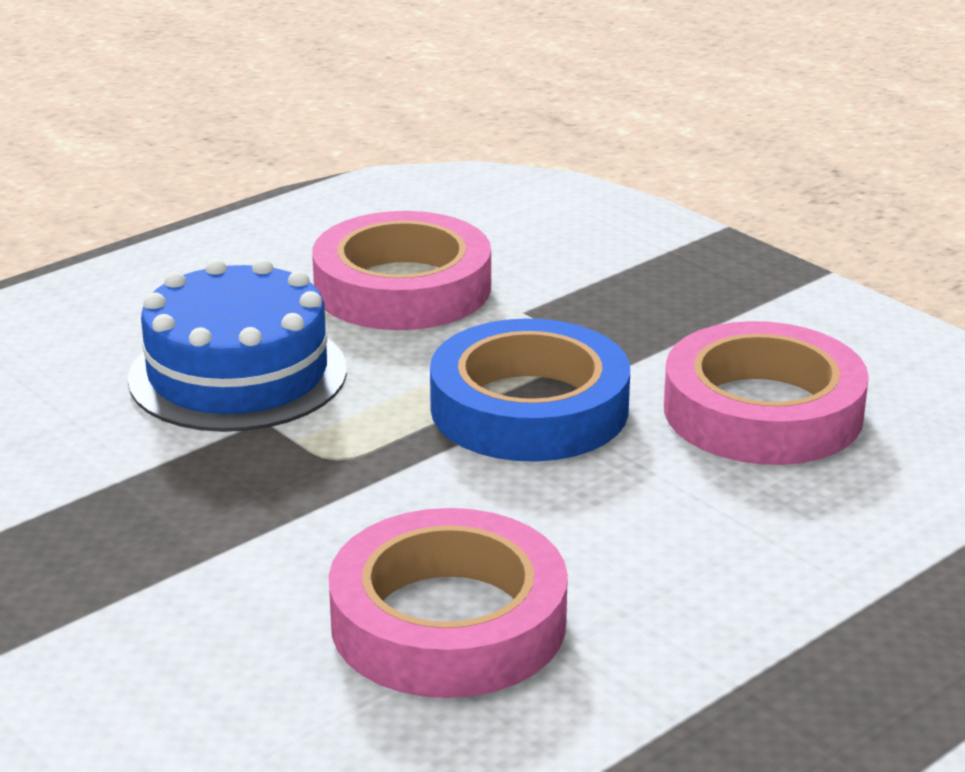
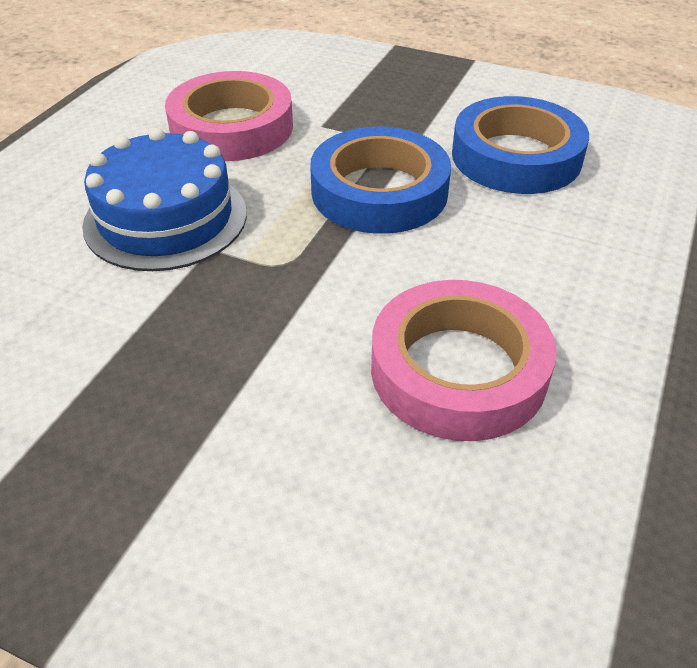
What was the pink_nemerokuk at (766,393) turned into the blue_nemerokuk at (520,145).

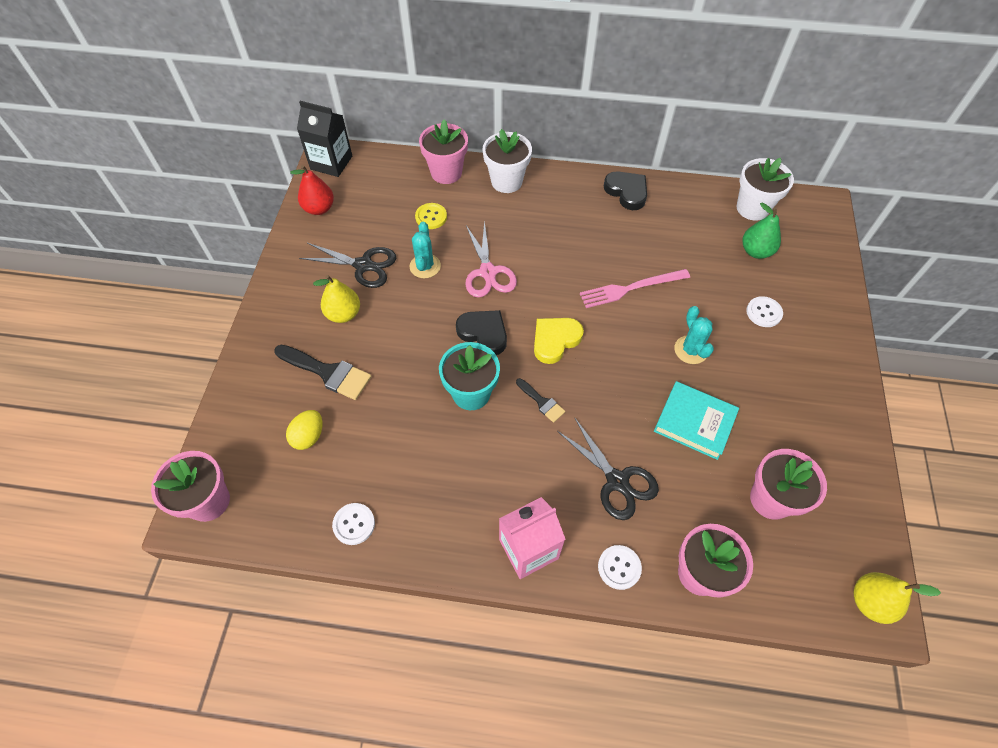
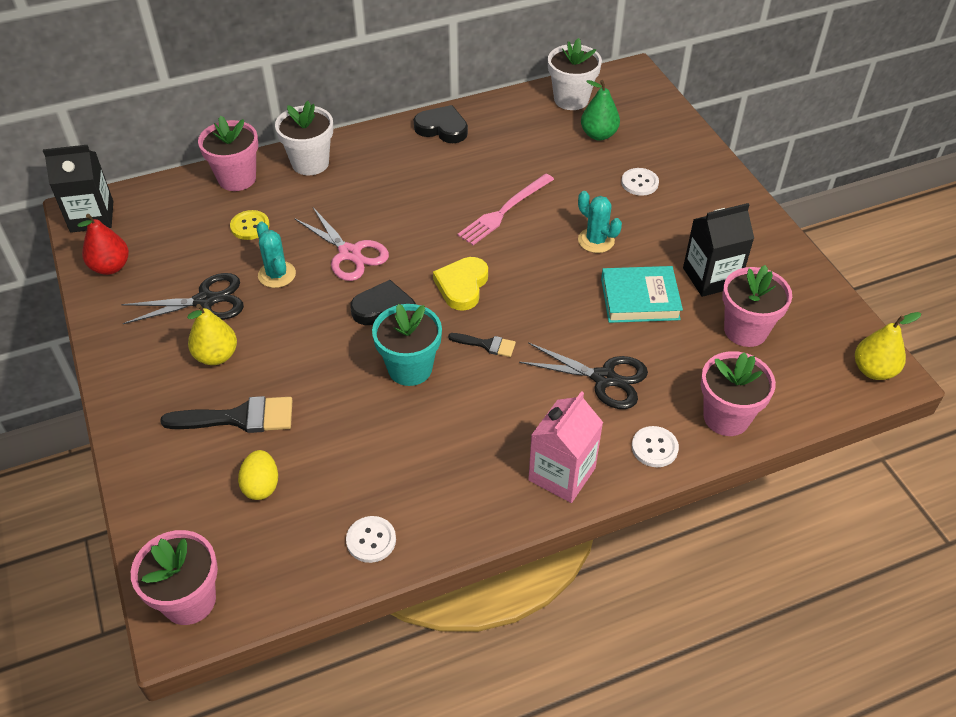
The second view gained the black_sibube at (718,250).

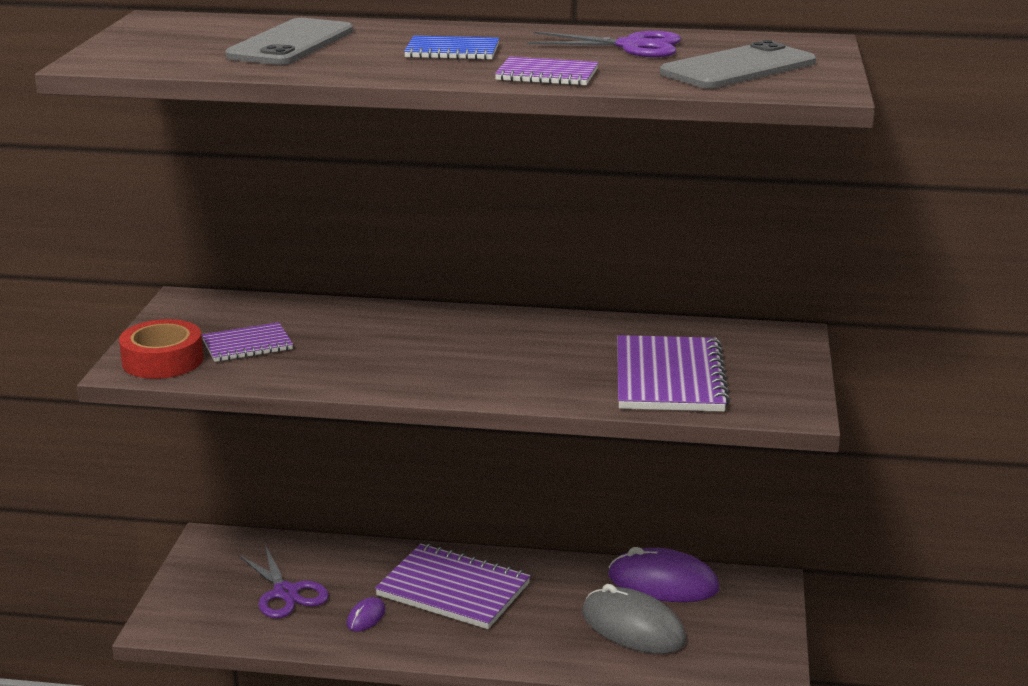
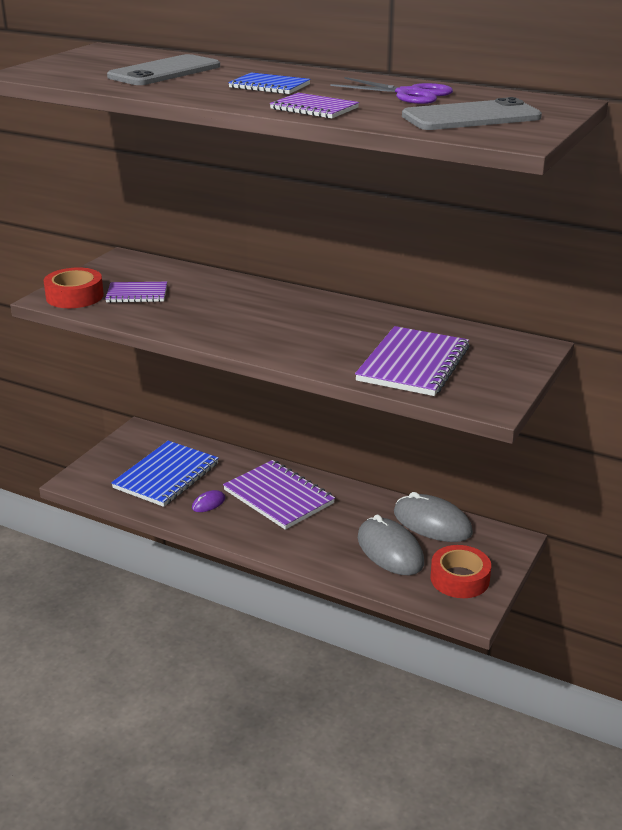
The second view gained the red_nemerokuk at (461,571).
Where the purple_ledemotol stood at (283,581), the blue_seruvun came to stand at (165,474).
What was the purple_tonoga at (664,574) turned into the grey_tonoga at (433,517).

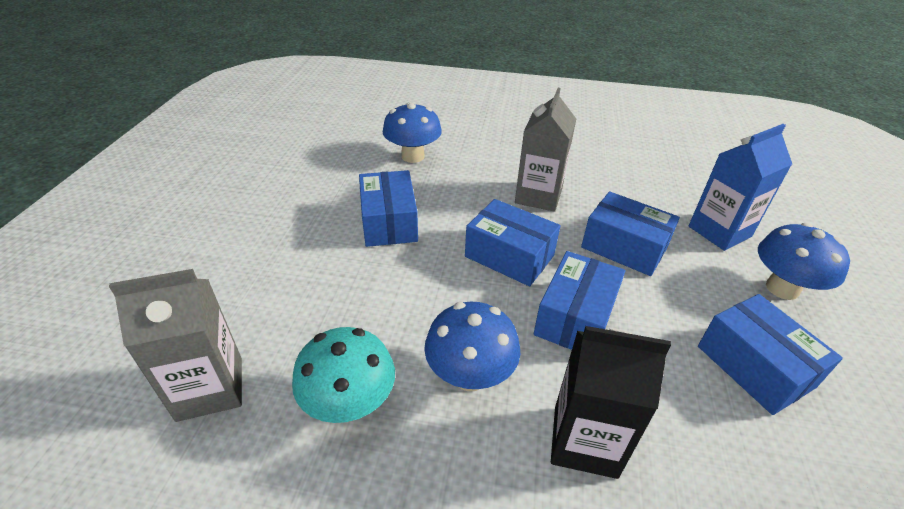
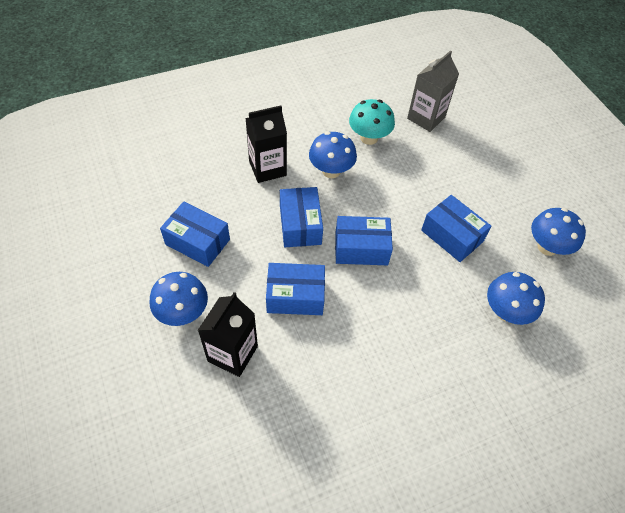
The second view lost the grey_sibube at (545,150).
The second view gained the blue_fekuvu at (558,232).
What was the blue_sibube at (740,187) turned into the black_sibube at (228,334).

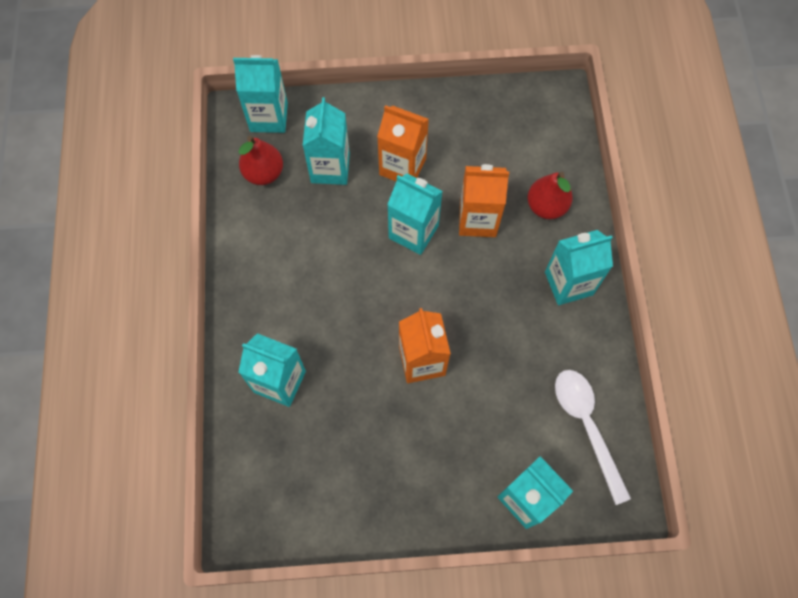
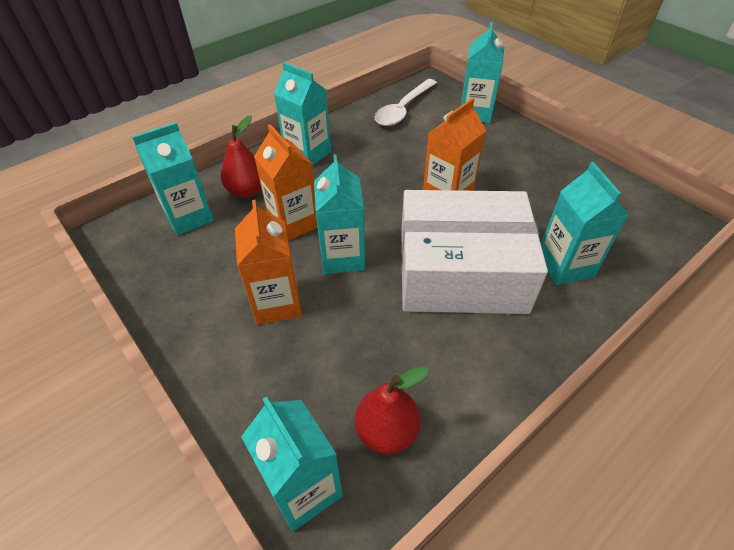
The second view gained the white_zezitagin at (474,252).
The turquoise_sibube ended up elsewhere, having gone from (326,141) to (173,178).

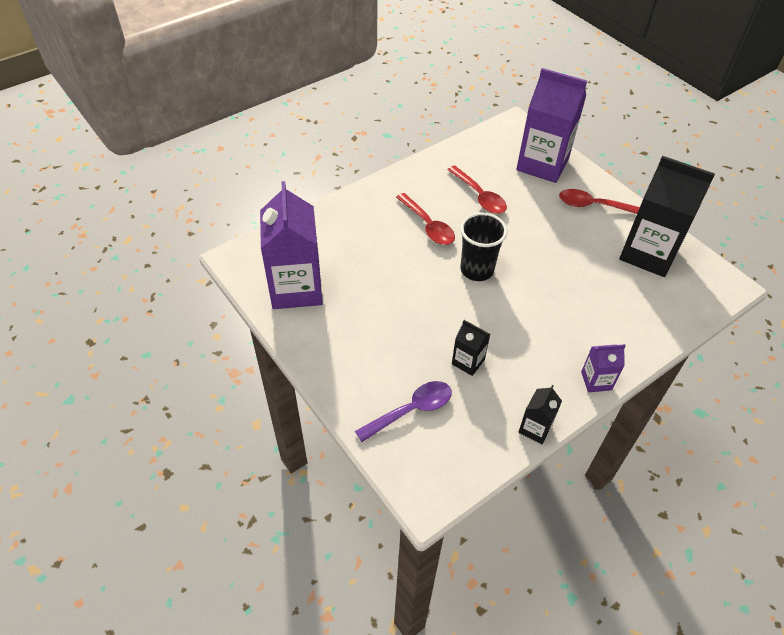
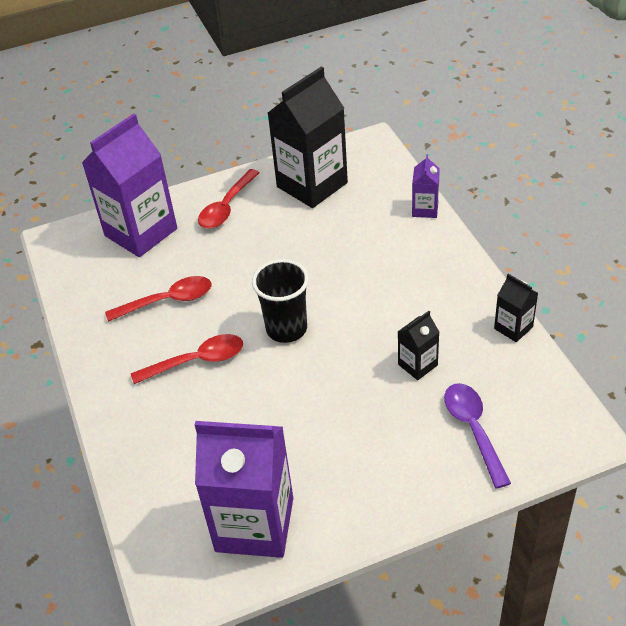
The purple_sibube ended up elsewhere, having gone from (603,368) to (426,186).

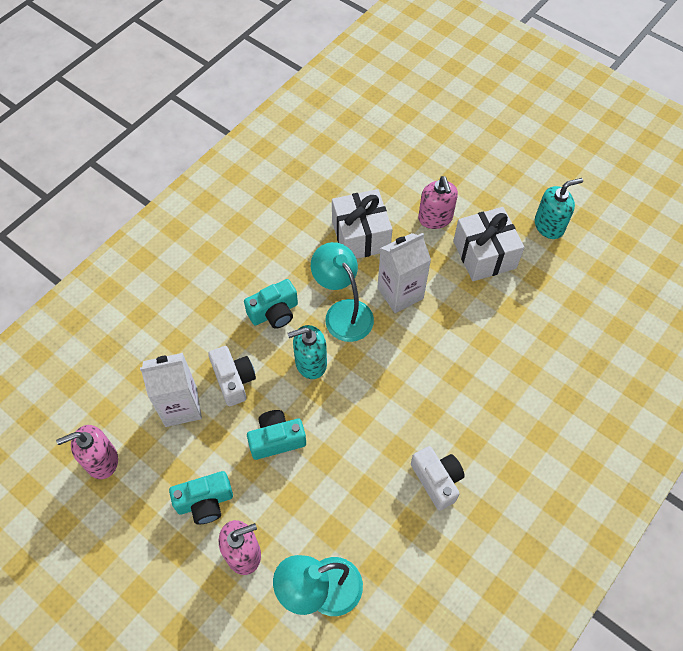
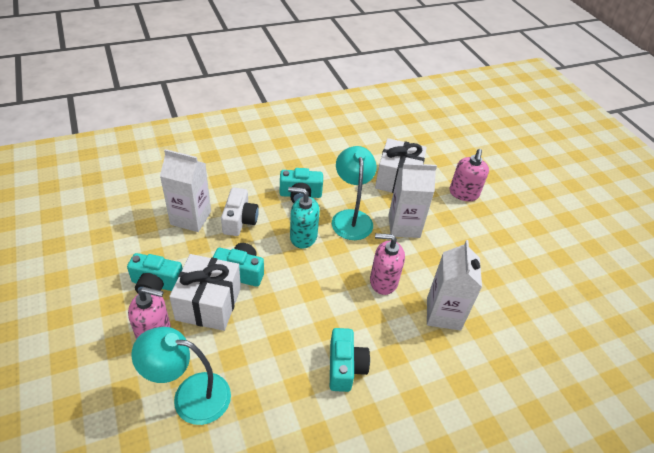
The second view lost the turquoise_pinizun at (559,208).
The second view gained the white_sibube at (454,285).
The pink_pinizun ended up elsewhere, having gone from (87,452) to (387,264).
The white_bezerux ended up elsewhere, having gone from (489,244) to (205,292).
What was the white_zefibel at (438,478) turned into the turquoise_zefibel at (350,360).

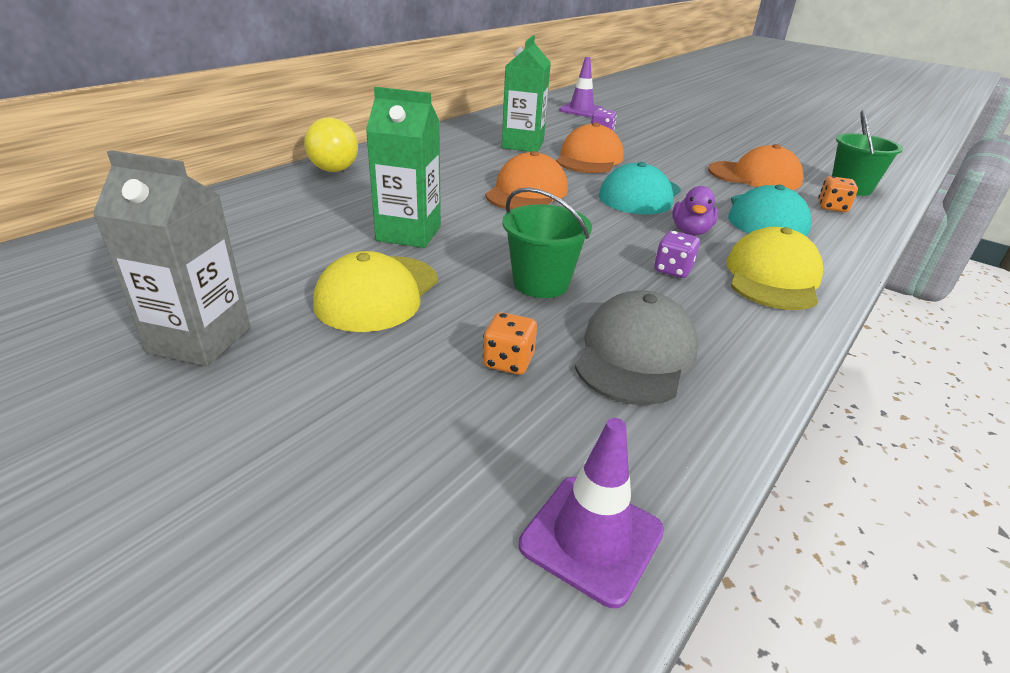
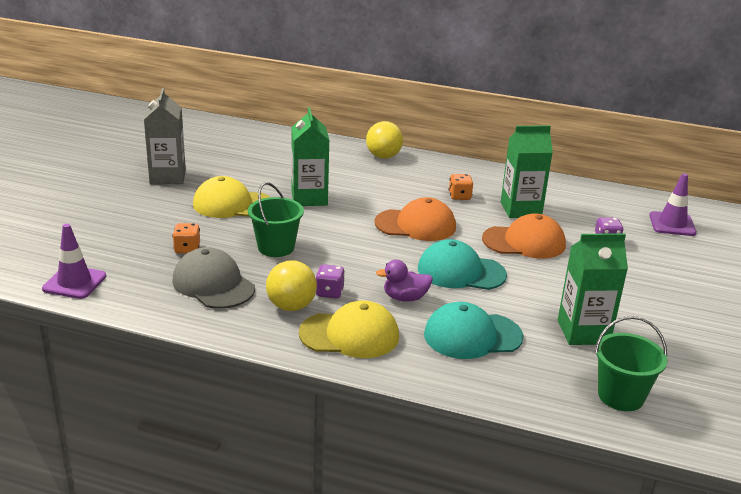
The second view gained the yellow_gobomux at (291,285).
The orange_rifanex ended up elsewhere, having gone from (838,194) to (461,187).
Where the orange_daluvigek stood at (755,167), the green_sibube came to stand at (593,289).
The grey_daluvigek at (636,347) ended up facing another way, 135 degrees counterclockwise from before.

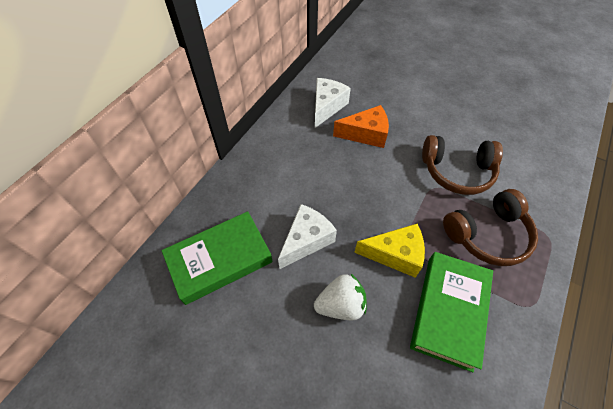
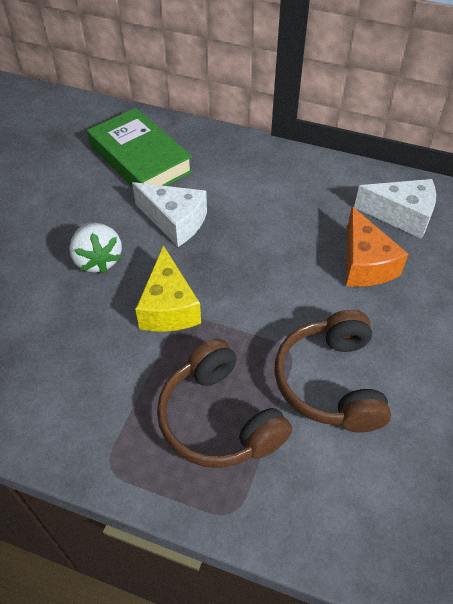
The second view lost the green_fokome at (451,312).

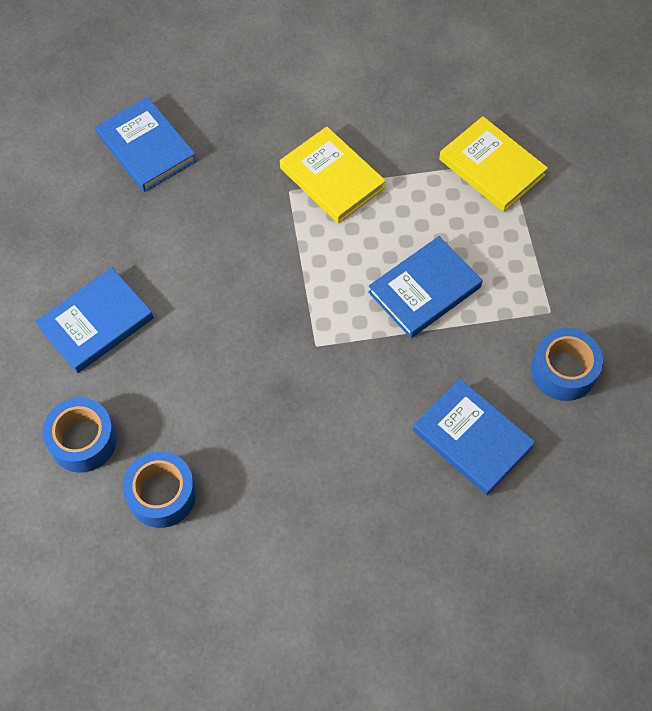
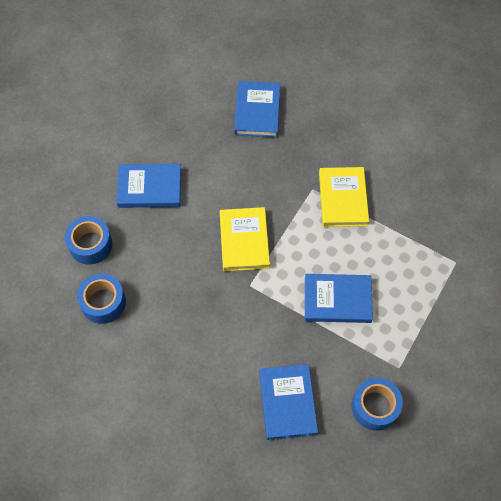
The yellow_fokome ended up elsewhere, having gone from (493,164) to (245,239).

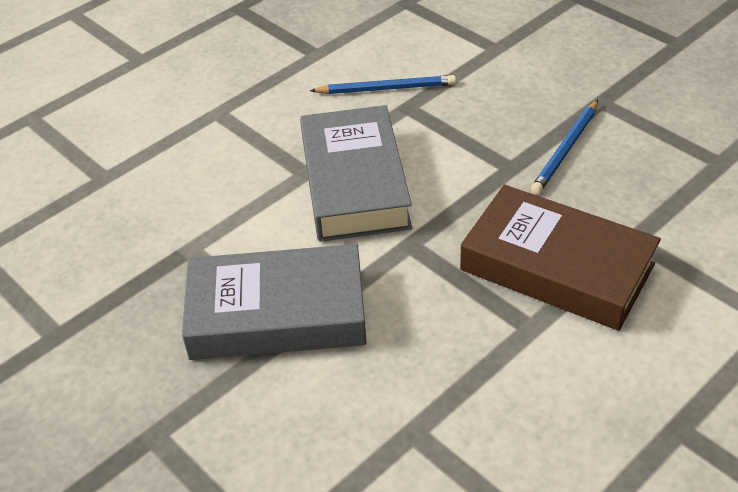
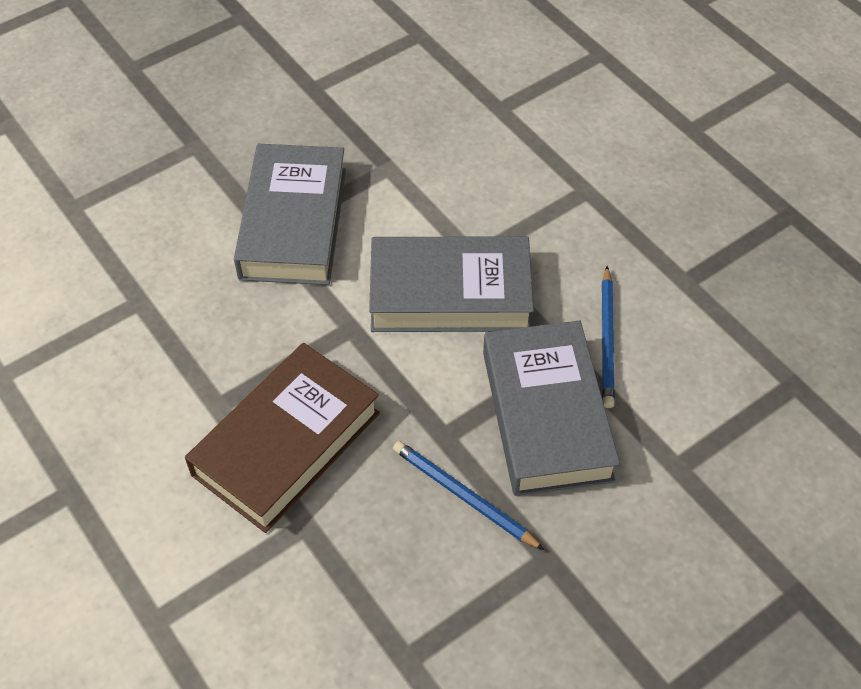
The second view gained the grey_fokome at (551,408).

